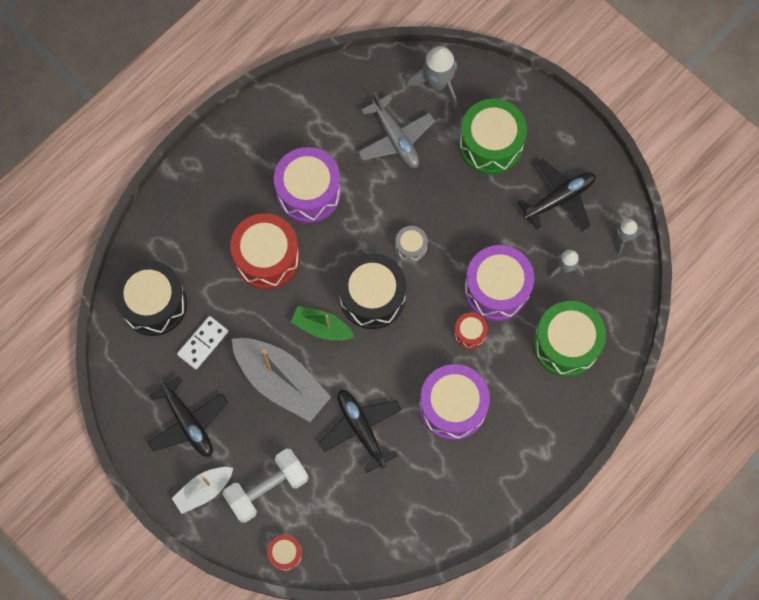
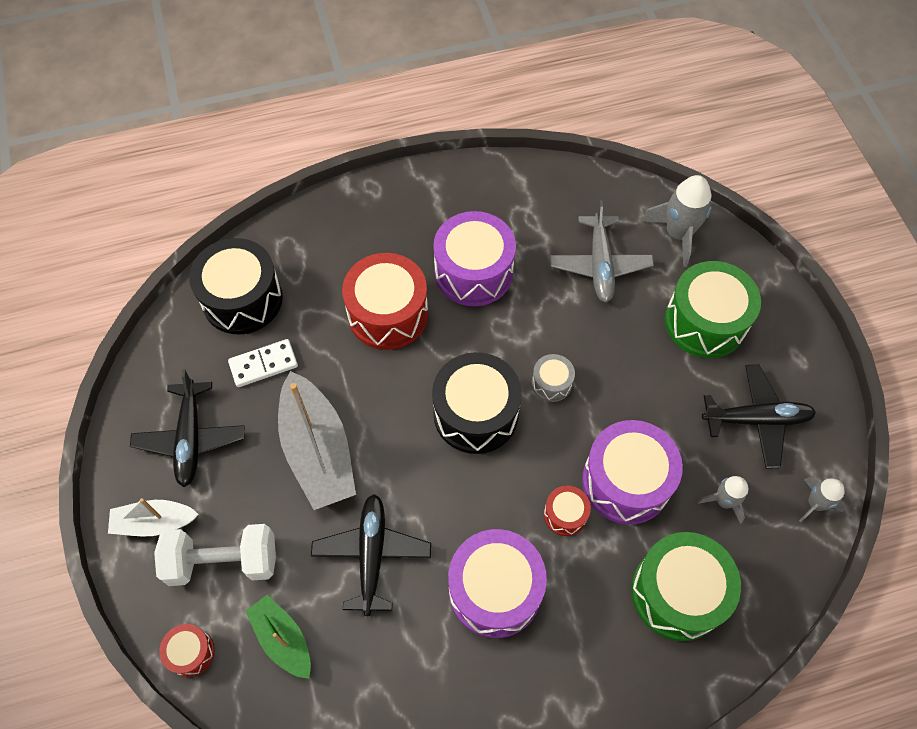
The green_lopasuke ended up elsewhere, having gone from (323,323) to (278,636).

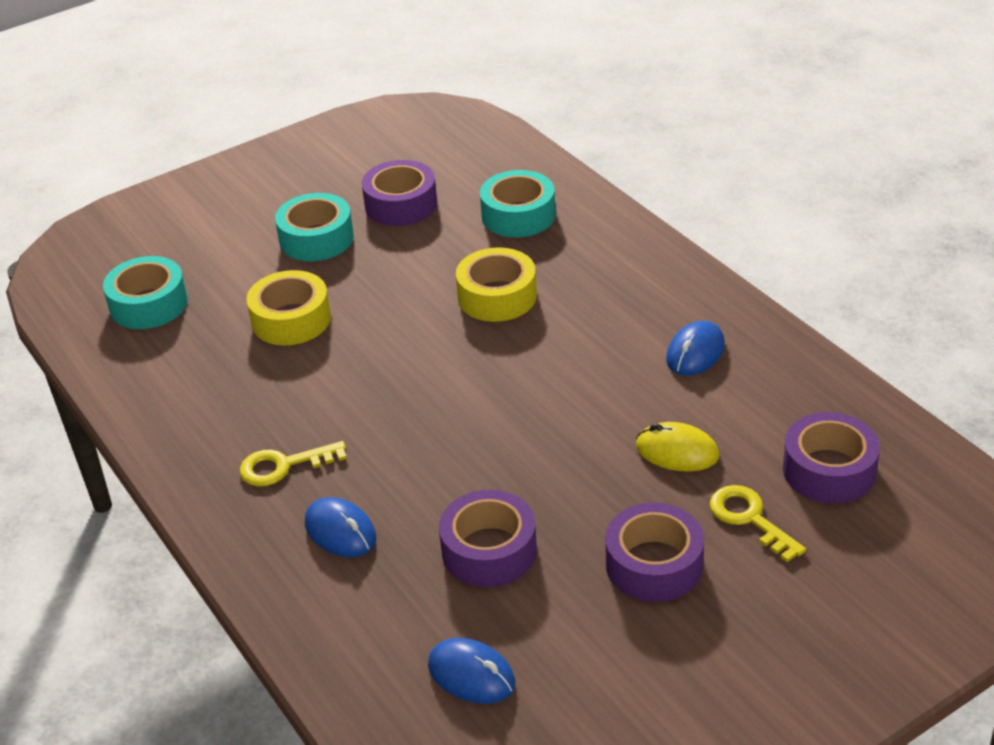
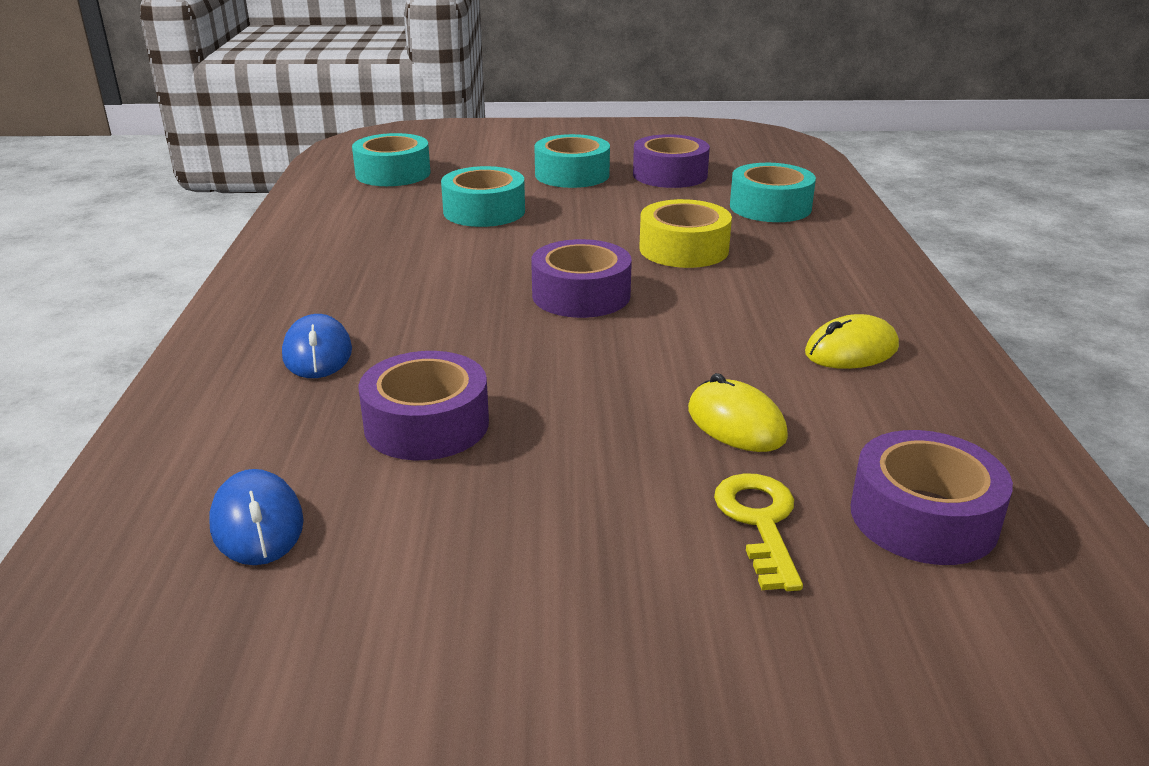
The second view lost the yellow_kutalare at (293,463).
The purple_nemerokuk ended up elsewhere, having gone from (654,552) to (581,278).
What was the yellow_nemerokuk at (288,307) turned into the turquoise_nemerokuk at (483,196).
What was the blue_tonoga at (695,348) turned into the yellow_tonoga at (852,341).

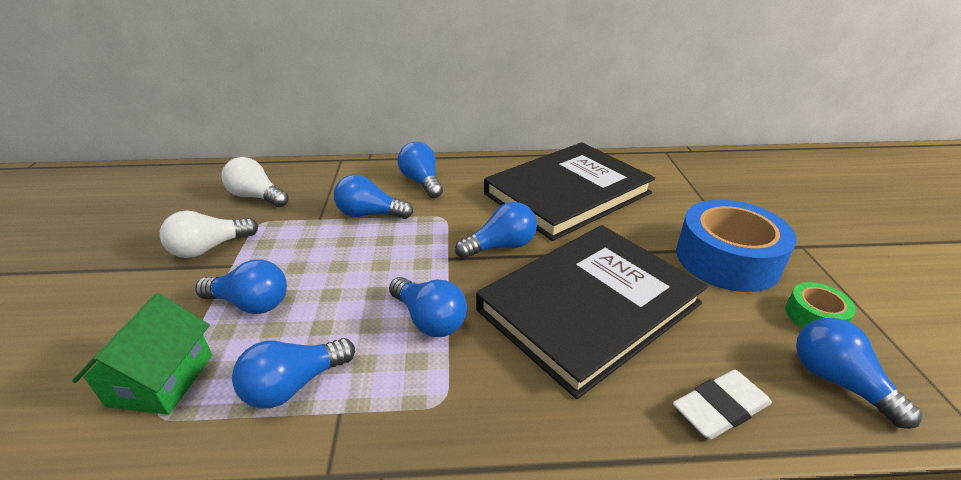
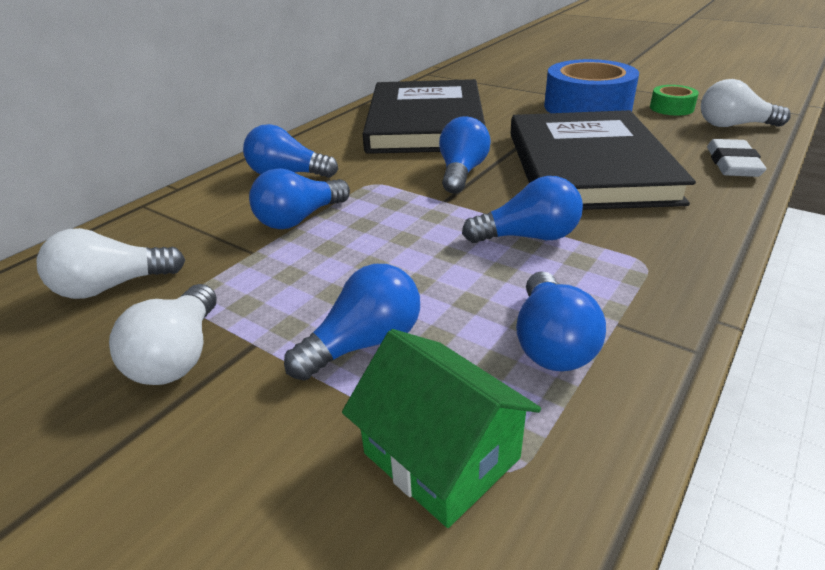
What was the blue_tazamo at (859,373) turned into the white_tazamo at (746,103).

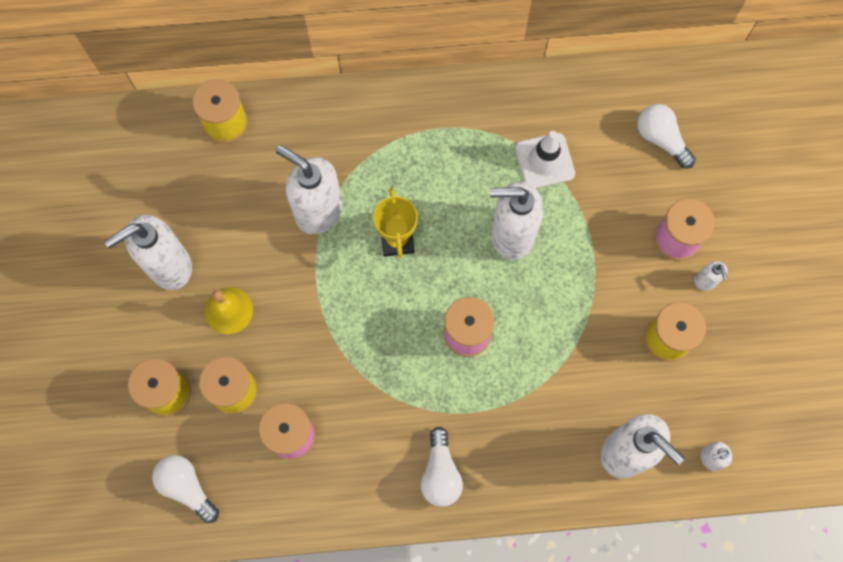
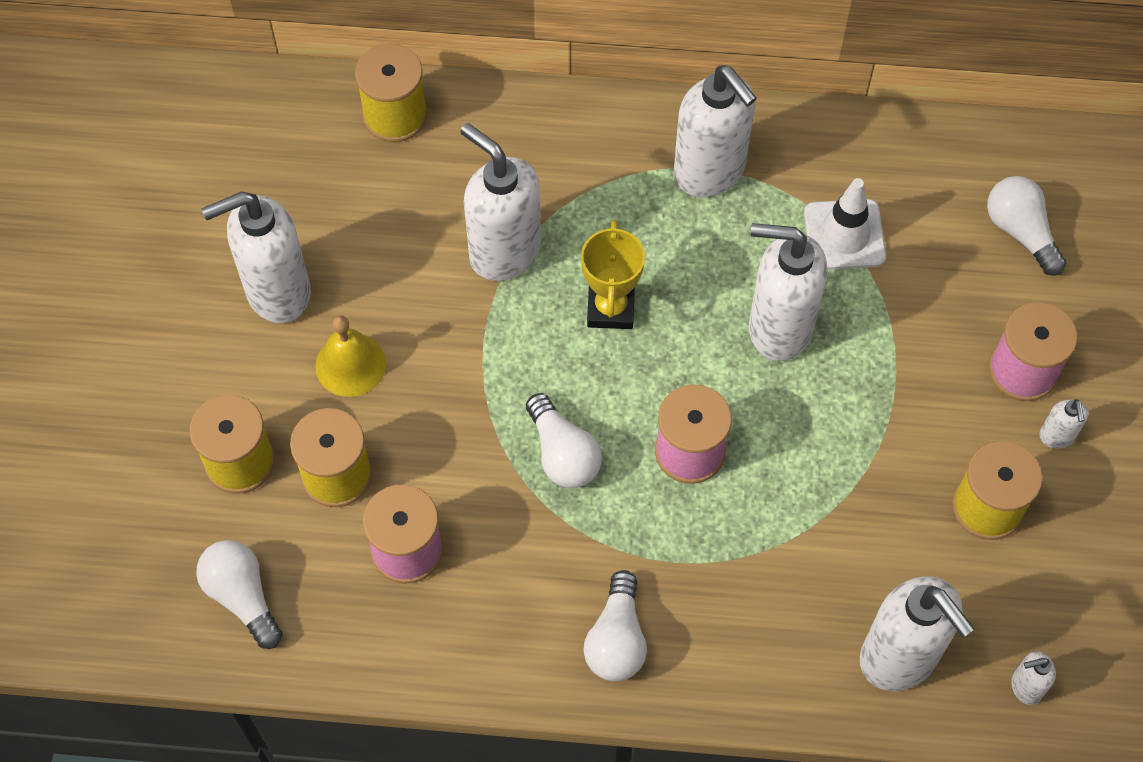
The second view gained the white_tazamo at (564,440).
The second view gained the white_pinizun at (715,131).

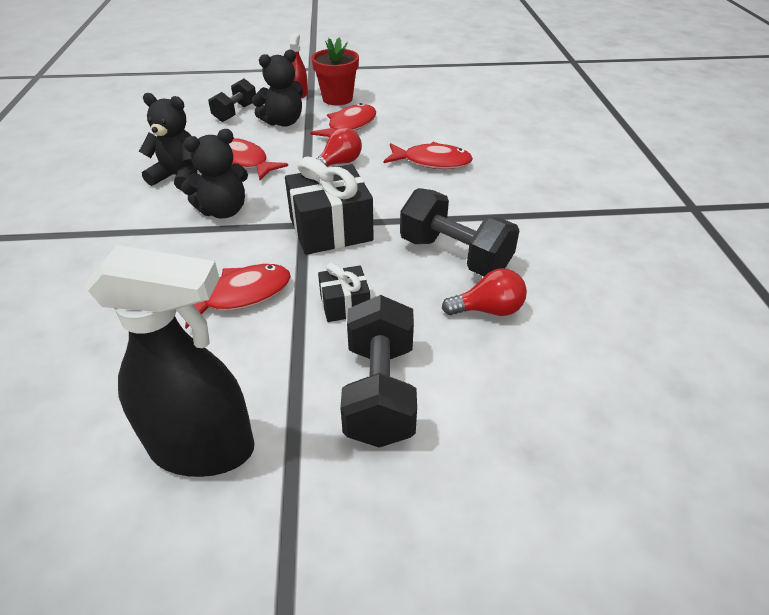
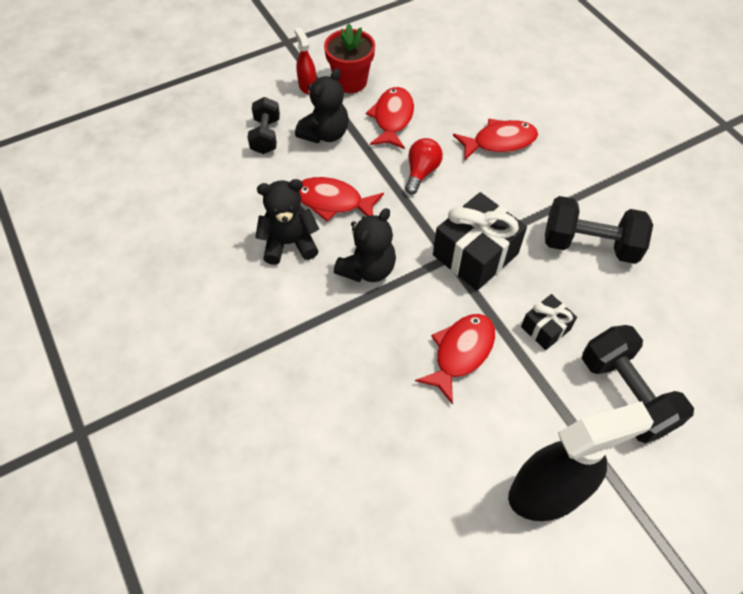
The second view lost the red_tazamo at (484,292).

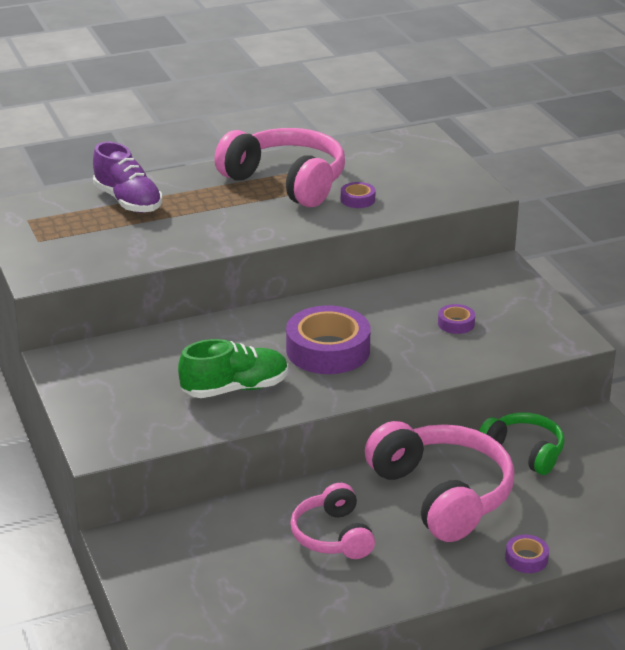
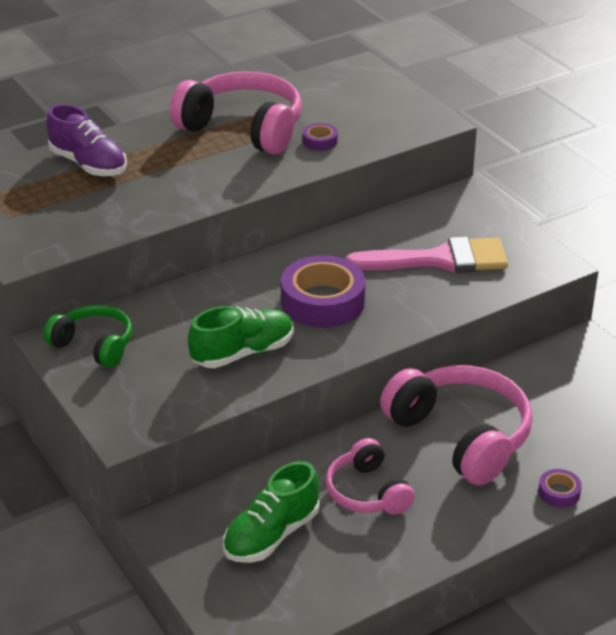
The second view gained the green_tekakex at (271,512).
The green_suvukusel ended up elsewhere, having gone from (522,443) to (87,336).
Where the purple_nemerokuk stood at (456,319), the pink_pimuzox came to stand at (427,255).

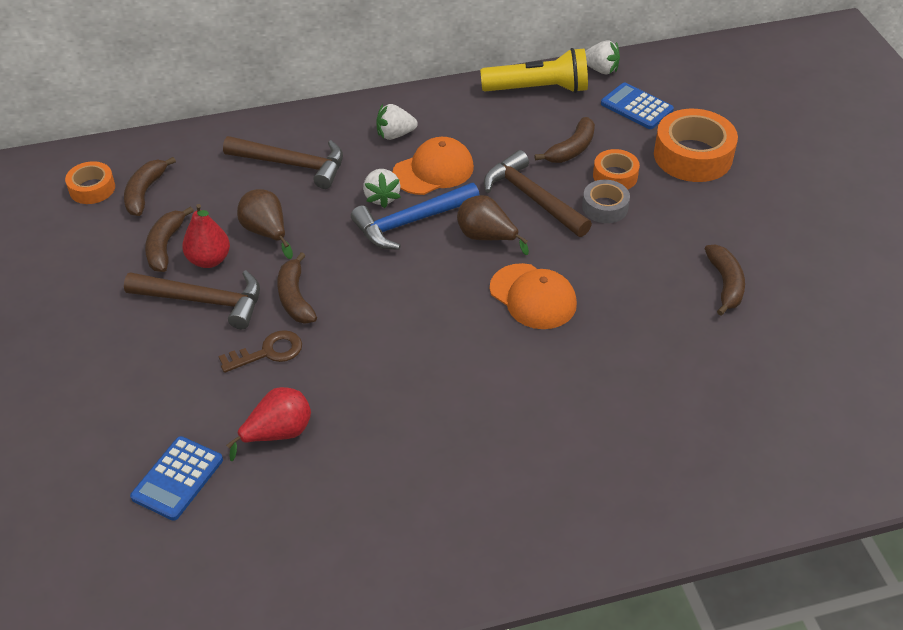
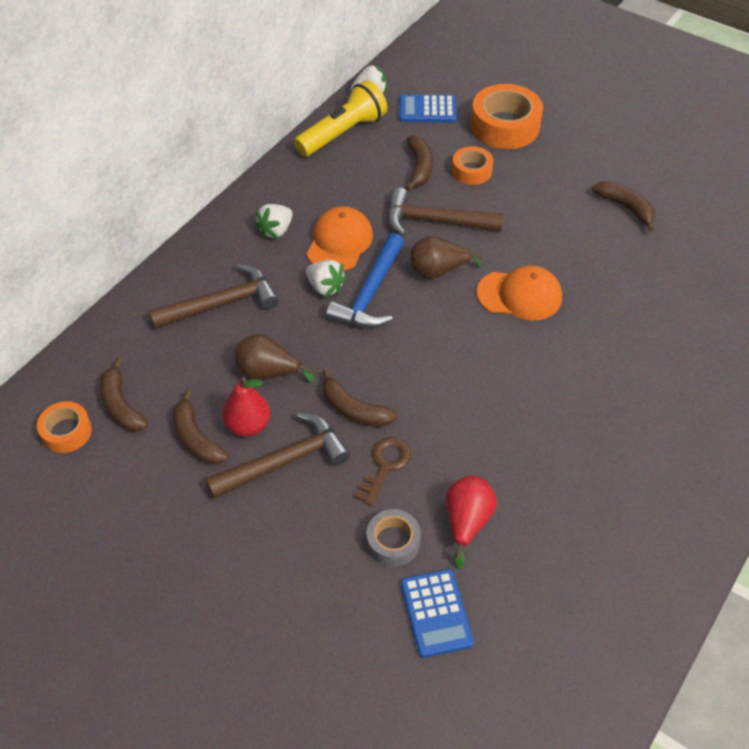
The grey_nemerokuk ended up elsewhere, having gone from (606,201) to (394,538).

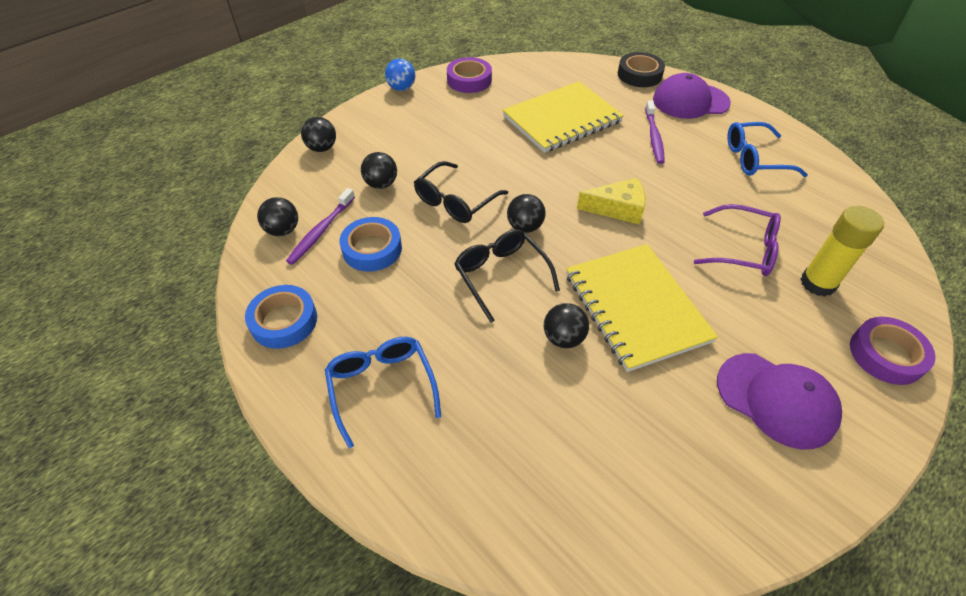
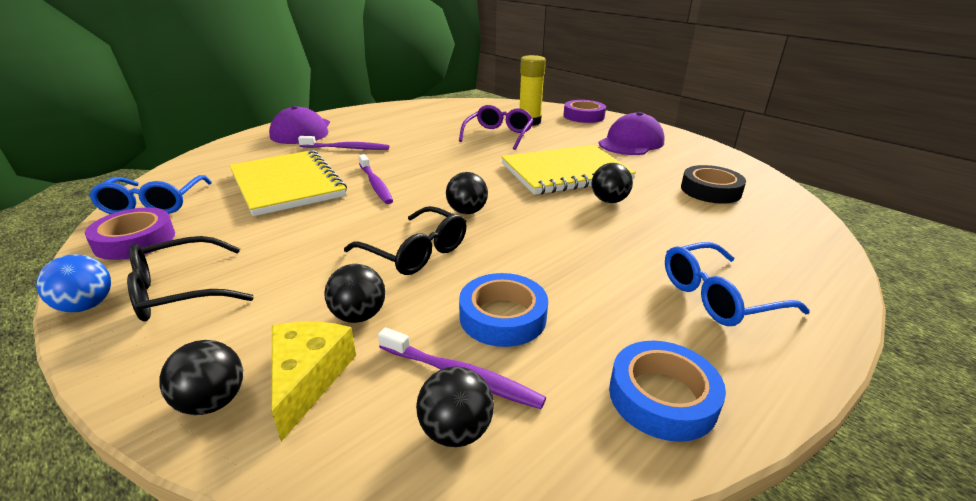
The second view gained the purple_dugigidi at (375,179).
The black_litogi ended up elsewhere, having gone from (507,276) to (190,278).
The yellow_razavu ended up elsewhere, having gone from (611,201) to (314,382).
The black_nemerokuk ended up elsewhere, having gone from (641,69) to (713,184).
The blue_litogi ended up elsewhere, having gone from (767,149) to (150,194).

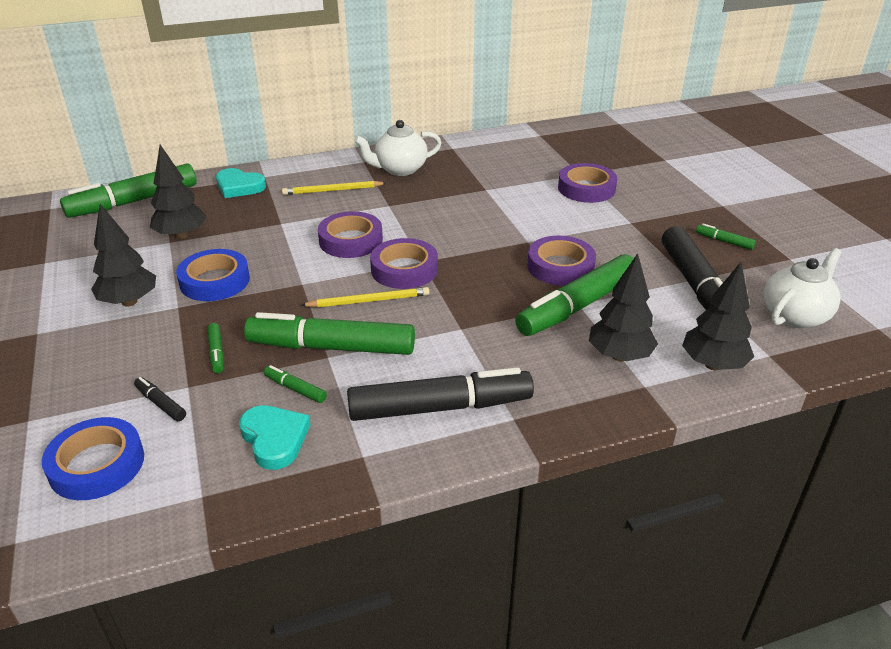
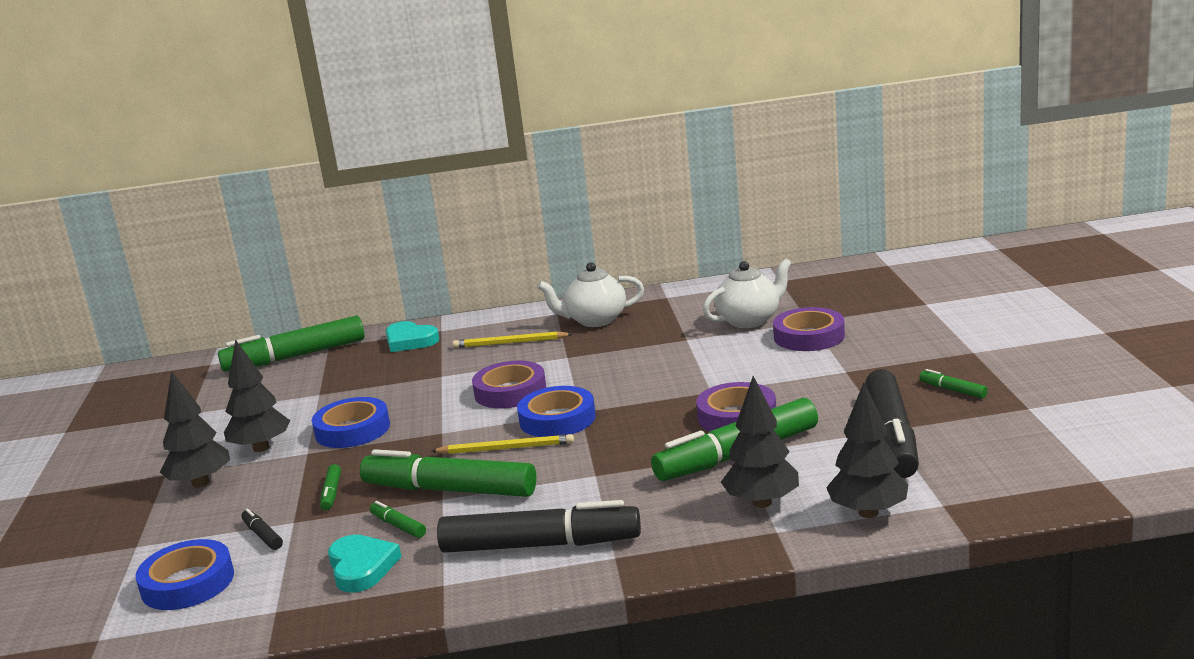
The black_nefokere ended up elsewhere, having gone from (178,192) to (195,429).
The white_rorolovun ended up elsewhere, having gone from (803,288) to (747,293).
What was the purple_nemerokuk at (404,263) turned into the blue_nemerokuk at (556,411).

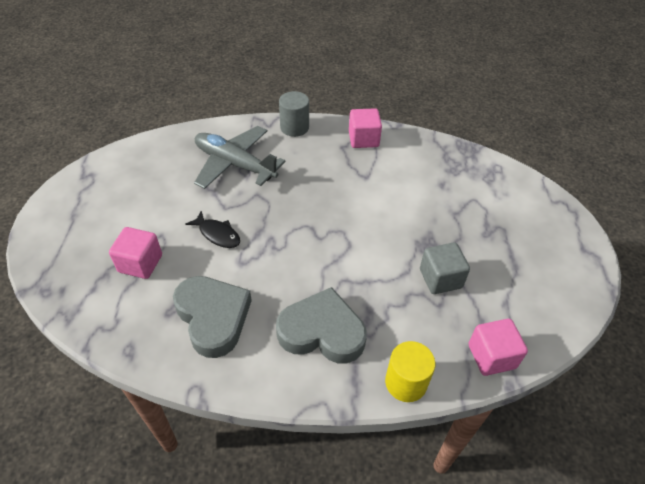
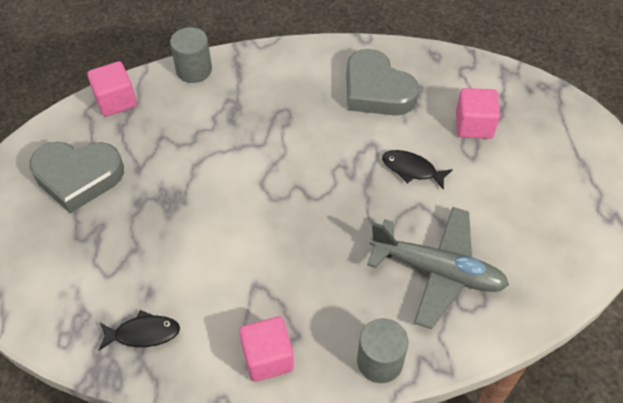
The second view lost the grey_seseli at (445,268).
The second view gained the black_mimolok at (139,330).
The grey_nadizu ended up elsewhere, having gone from (321,325) to (76,177).
What was the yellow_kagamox at (410,371) turned into the grey_kagamox at (191,55).

